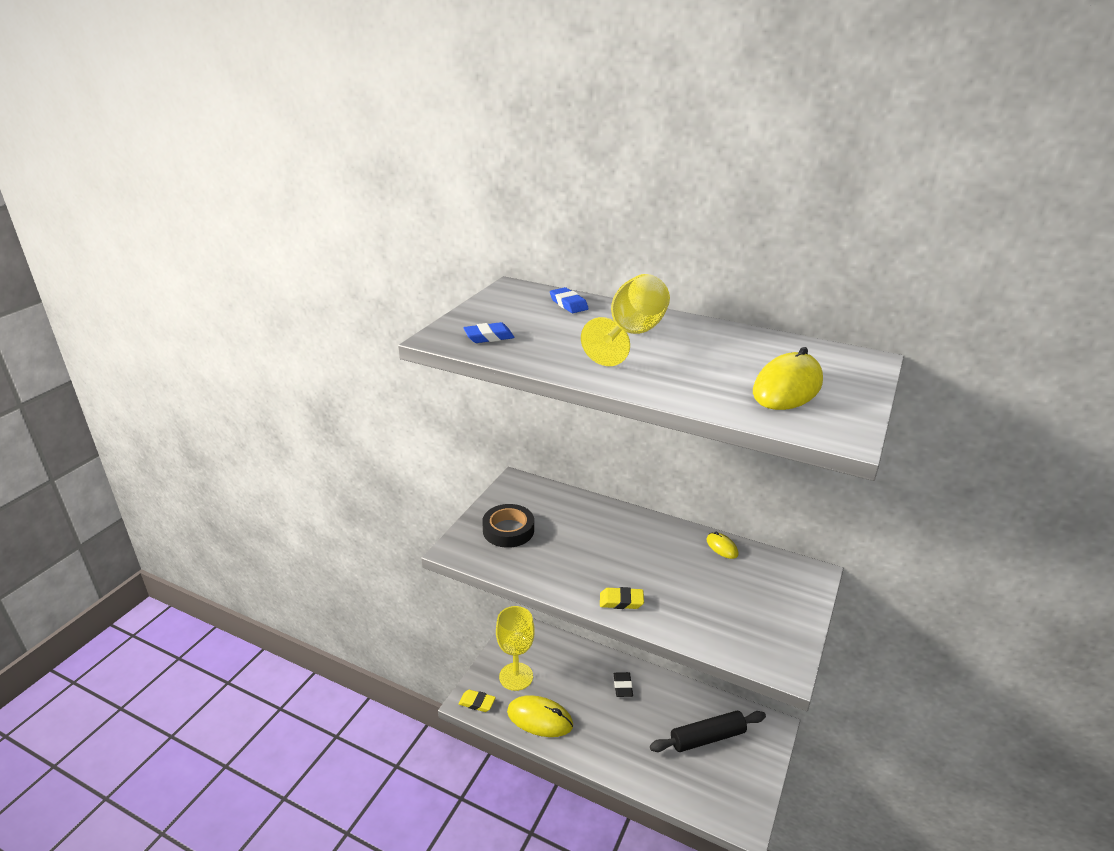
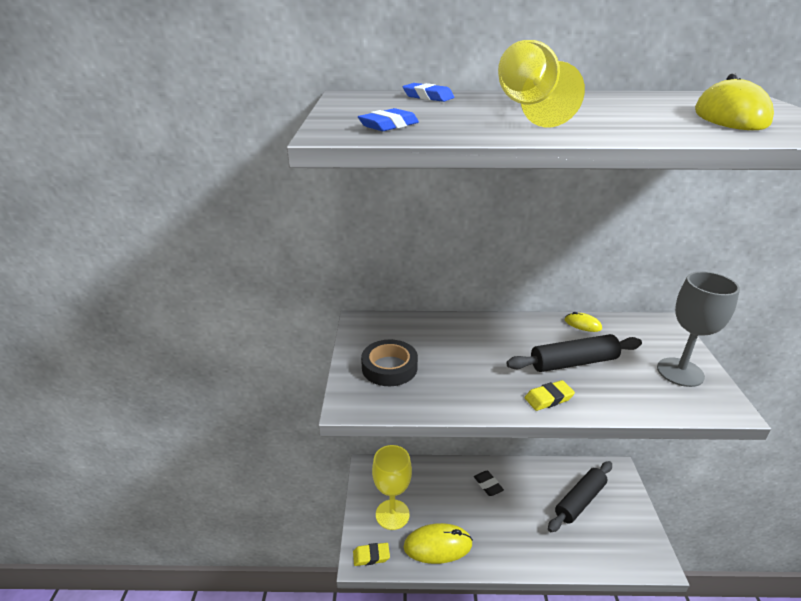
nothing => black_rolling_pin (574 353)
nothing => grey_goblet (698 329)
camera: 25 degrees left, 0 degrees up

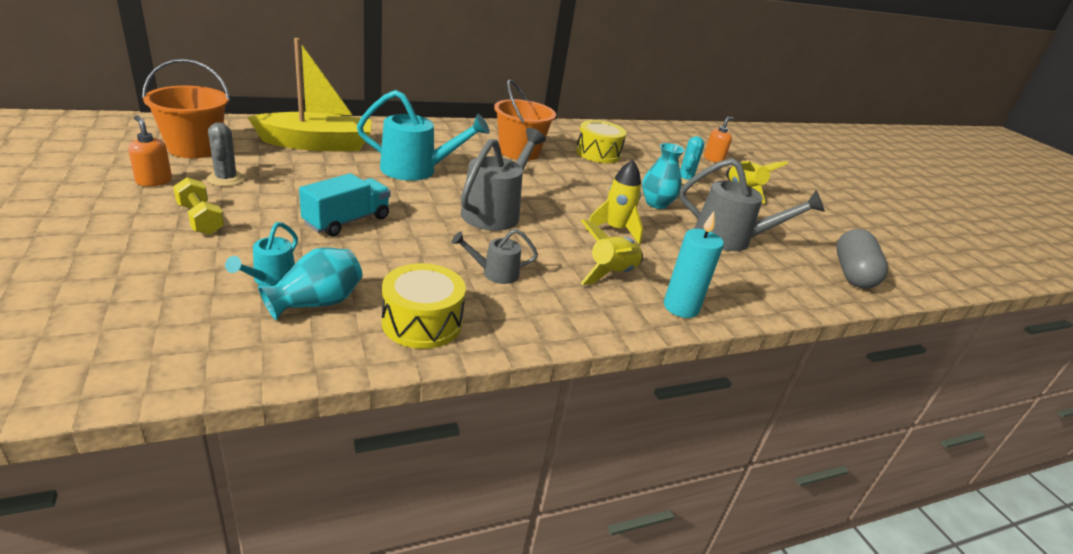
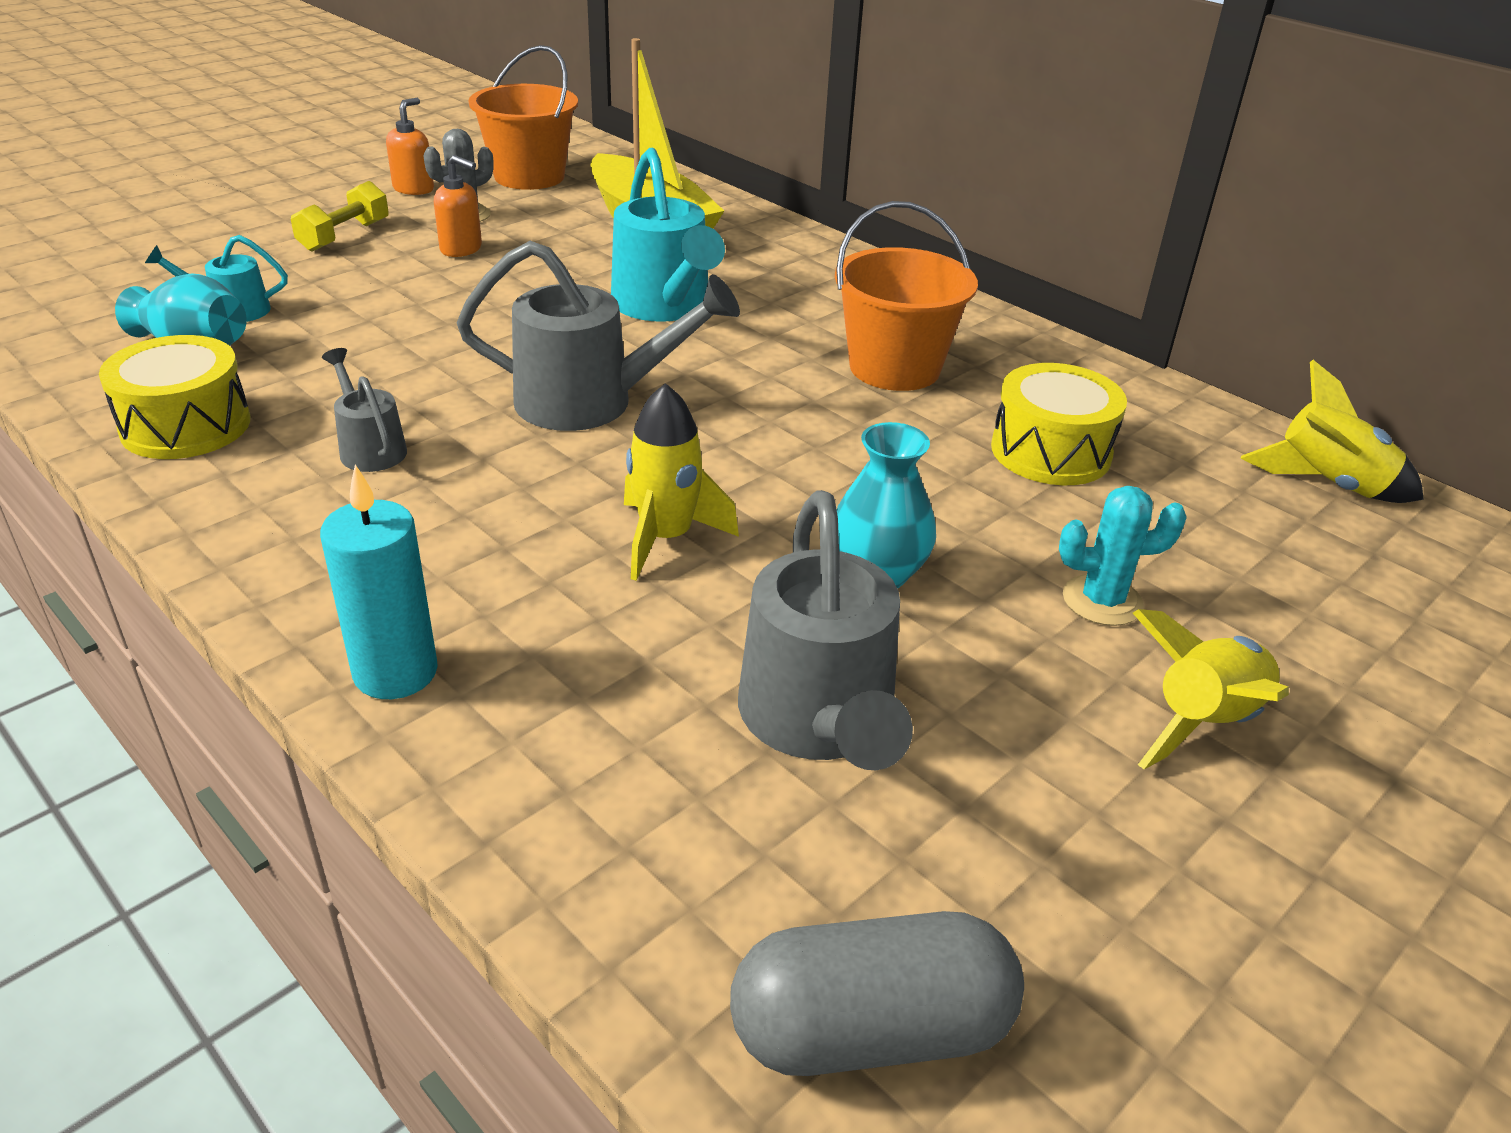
turquoise_truck (344 204) => nothing
yellow_rocket (611 252) => yellow_rocket (1332 431), shifted
orange_soap_dispenser (719 140) => orange_soap_dispenser (458 206), shifted
camera: 70 degrees right, 5 degrees up

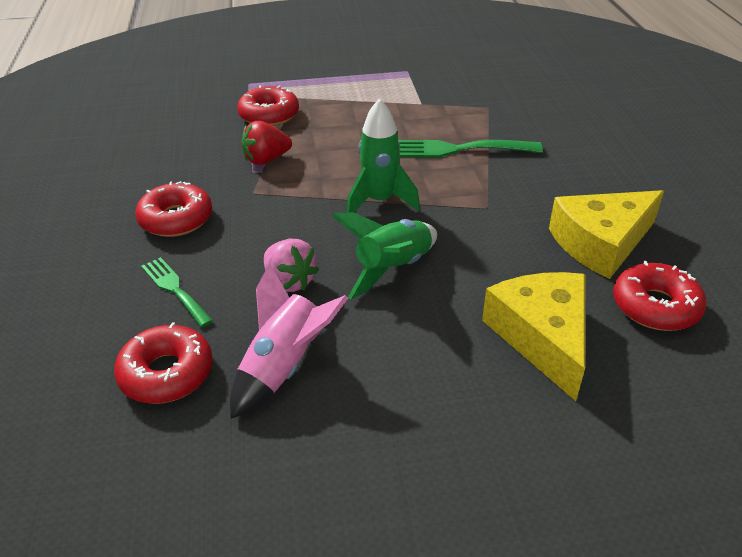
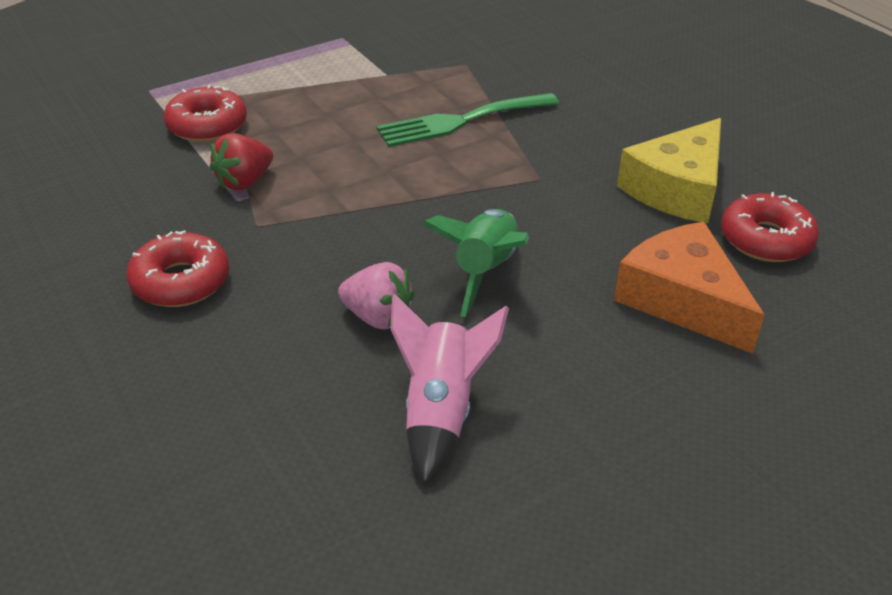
red_donut (163 363) => nothing
green_fork (177 292) => nothing
green_rocket (383 155) => nothing
yellow_cheese (533 336) => orange_cheese (689 288)
camera: 25 degrees left, 0 degrees up

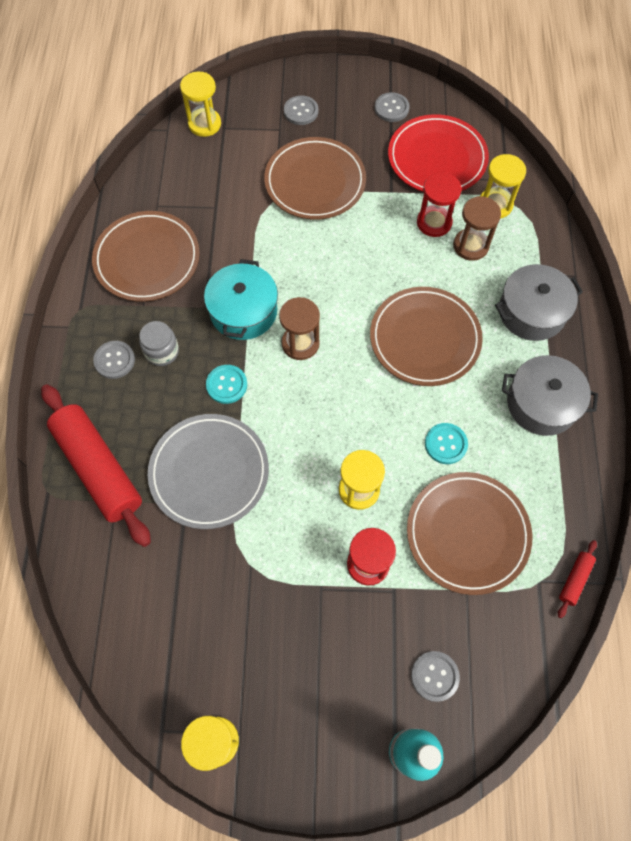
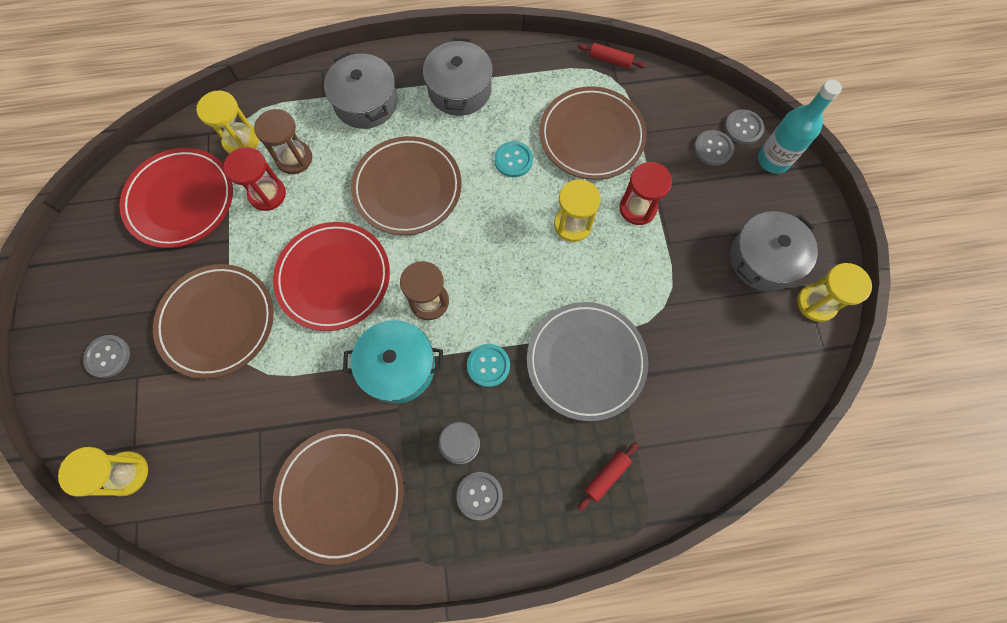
red_rolling_pin (96 465) => red_rolling_pin (607 476), x0.41
grey_button (392 107) => grey_button (744 127), shifted
nothing => red_plate (331 276)
nothing => grey_pot (774 251)
camera: 100 degrees left, 5 degrees up

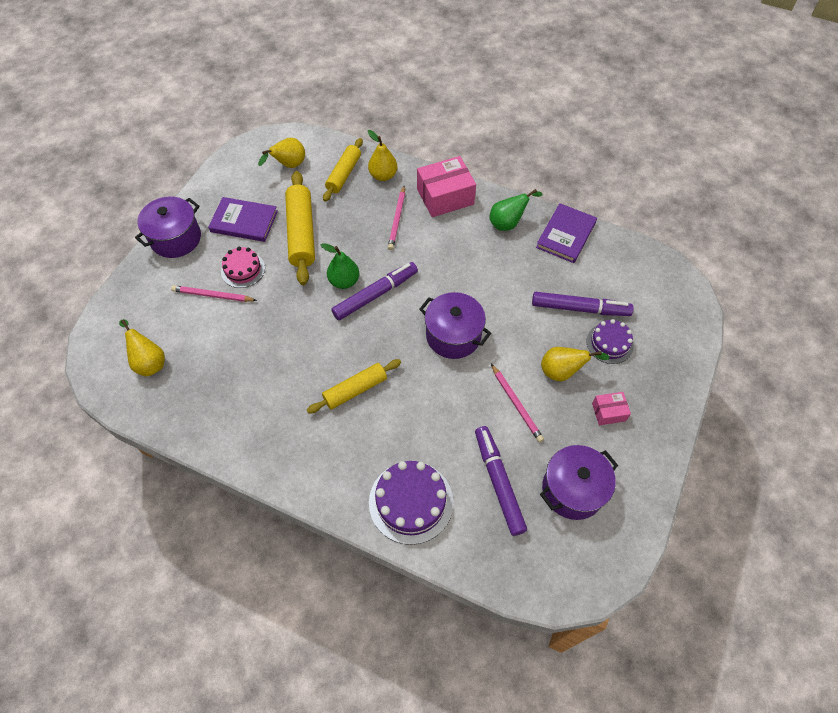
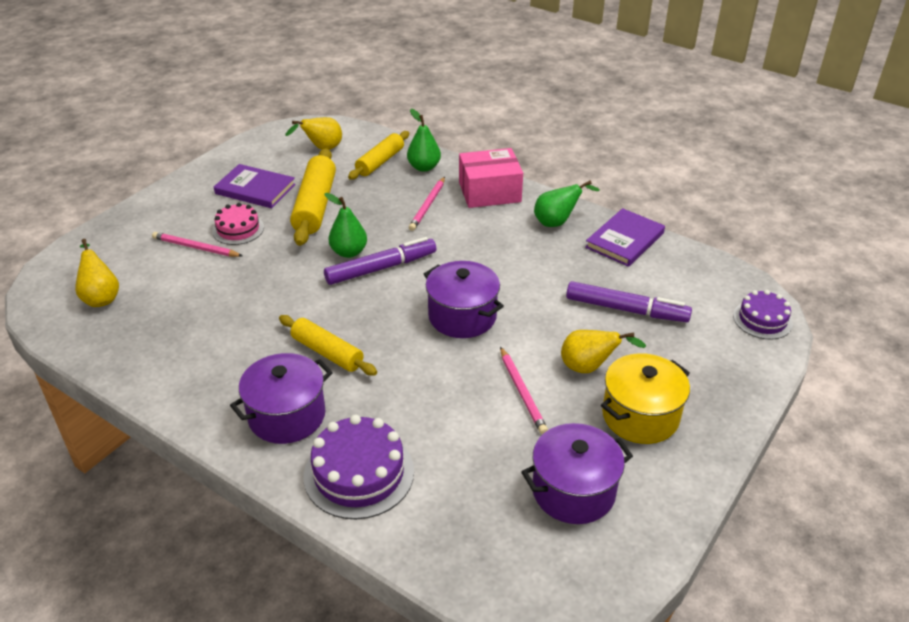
purple_pot (168 227) => purple_pot (281 398), shifted
yellow_rolling_pin (354 386) => yellow_rolling_pin (328 345), 60 degrees clockwise
yellow_pear (383 155) => green_pear (424 140)
purple_marker (501 481) => nothing
purple_cake (610 341) => purple_cake (763 315), shifted
pink_box (611 408) => yellow_pot (645 398)
camera: 10 degrees right, 20 degrees down

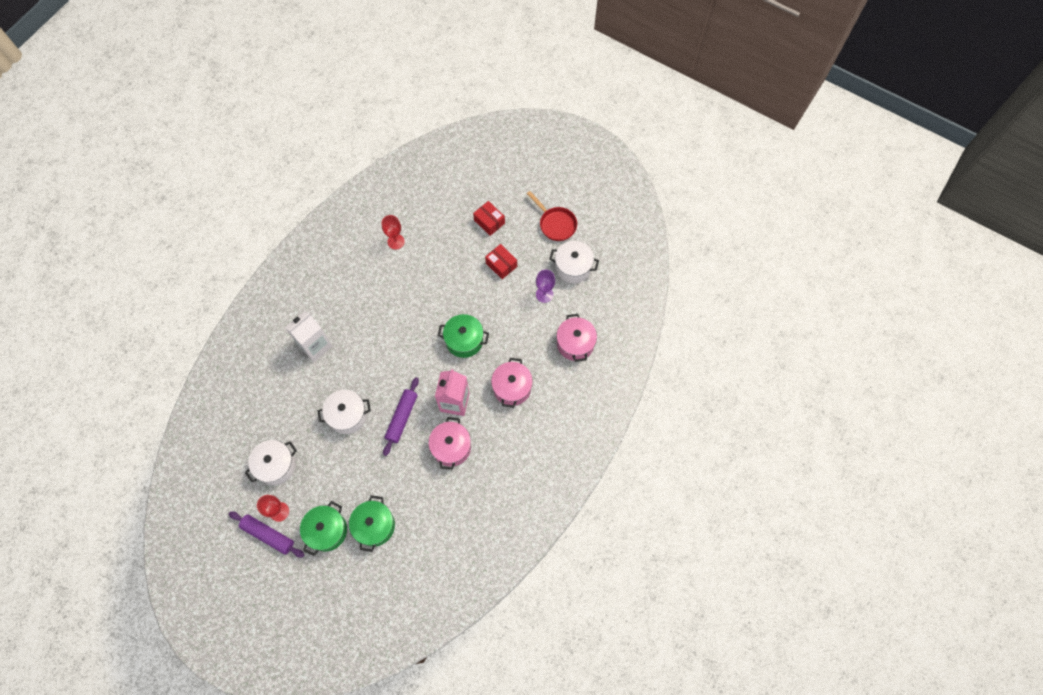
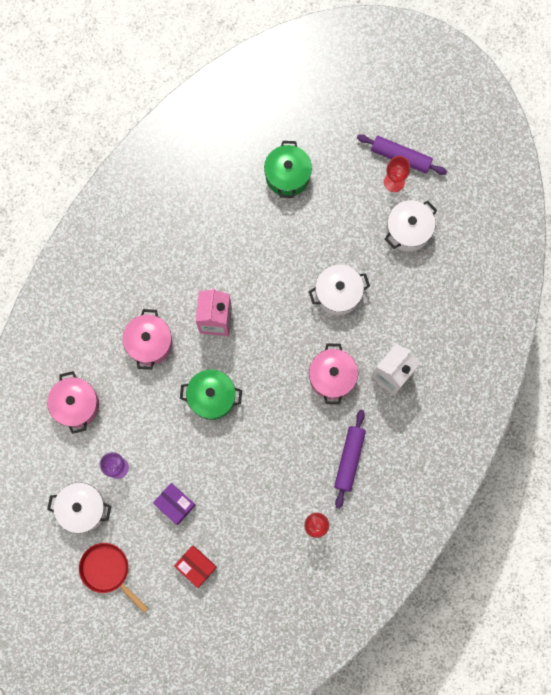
green_pot (323 528) => nothing
purple_rolling_pin (401 416) => purple_rolling_pin (350 459), shifted
pink_pot (449 443) => pink_pot (333 374), shifted
red_box (501 261) => purple_box (174 504)
camera: 175 degrees right, 10 degrees up

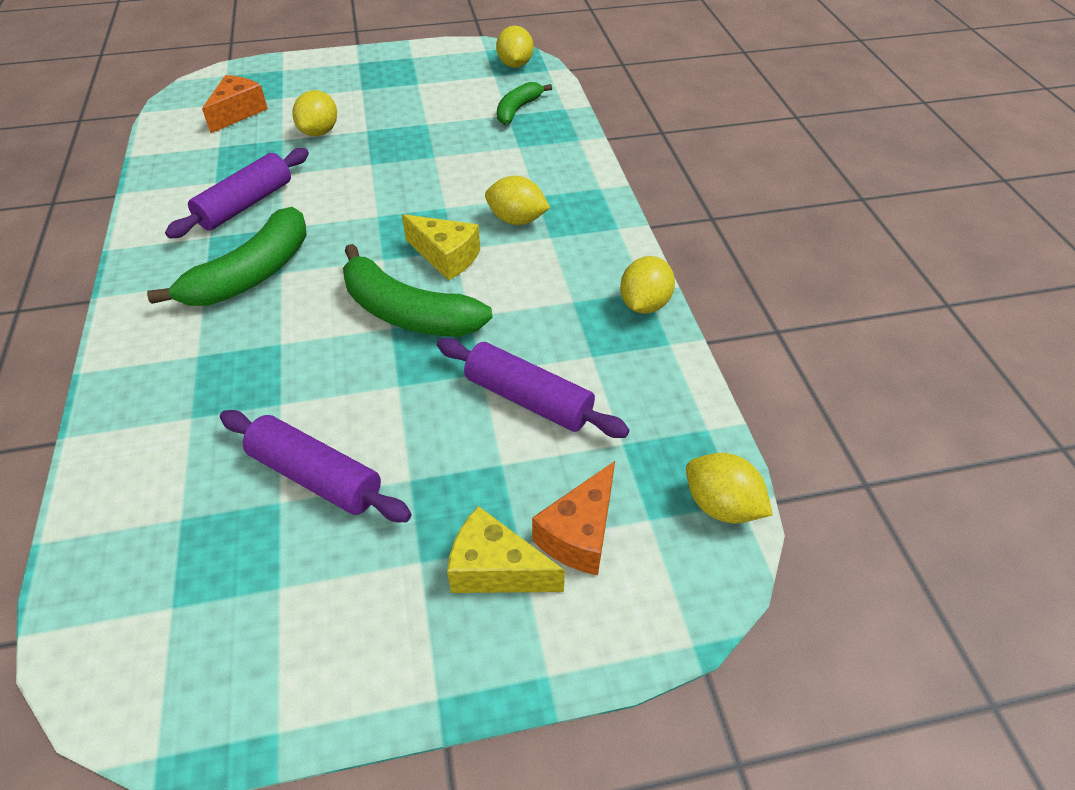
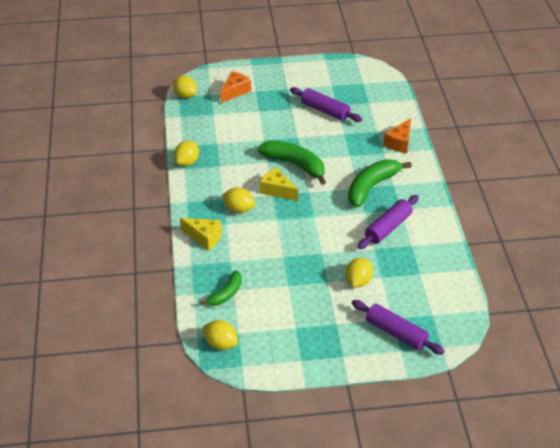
orange_cheese (235 104) => orange_cheese (397 135), shifted
purple_rolling_pin (533 388) => purple_rolling_pin (398 327), shifted
yellow_cheese (506 549) => yellow_cheese (201 234), shifted
yellow_lemon (515 46) => yellow_lemon (220 335), 60 degrees counterclockwise
camera: 175 degrees left, 5 degrees down

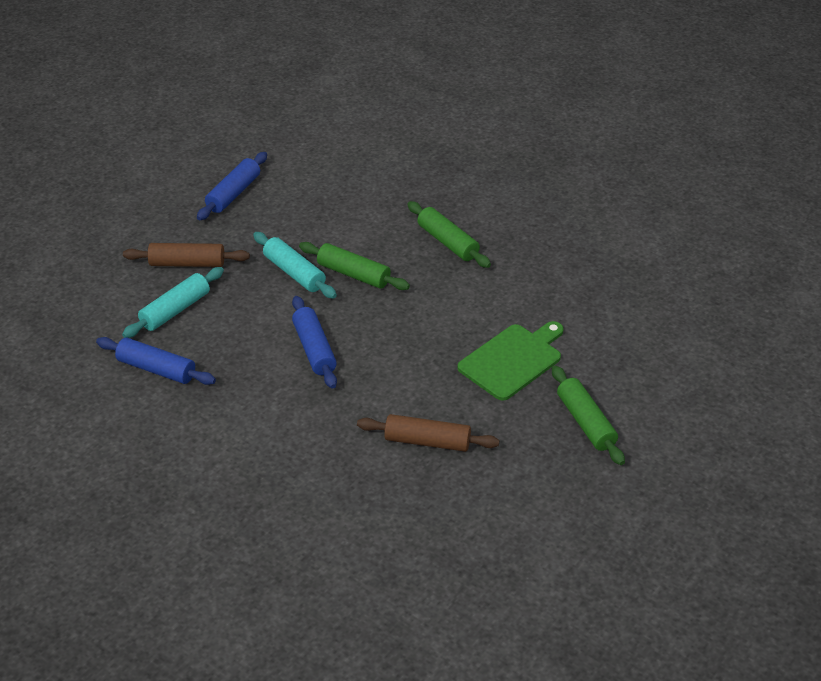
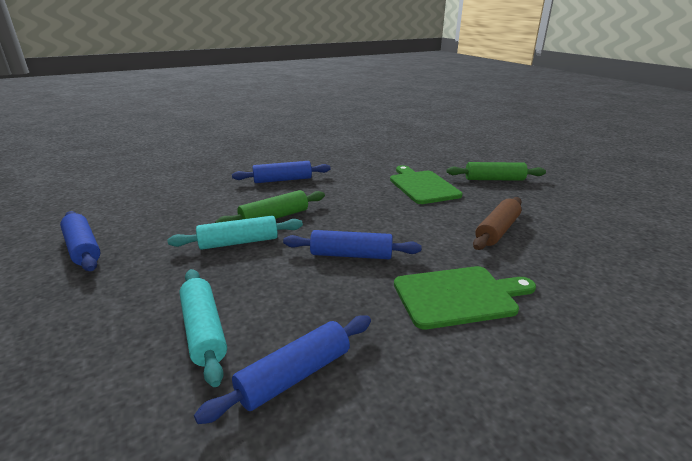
brown_rolling_pin (186 255) => nothing
green_rolling_pin (449 234) => blue_rolling_pin (281 172)
nothing => green_cutting_board (465 297)
camera: 65 degrees left, 15 degrees down

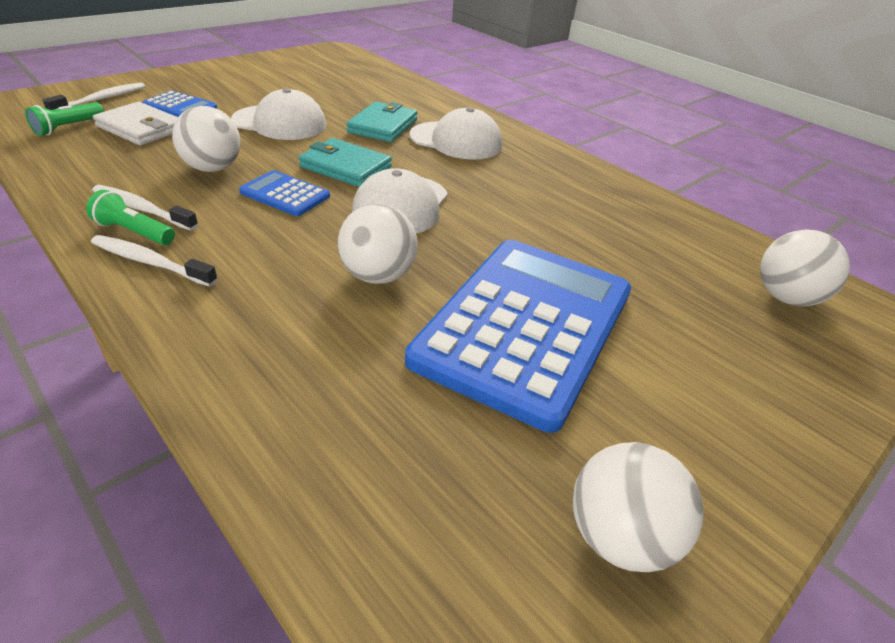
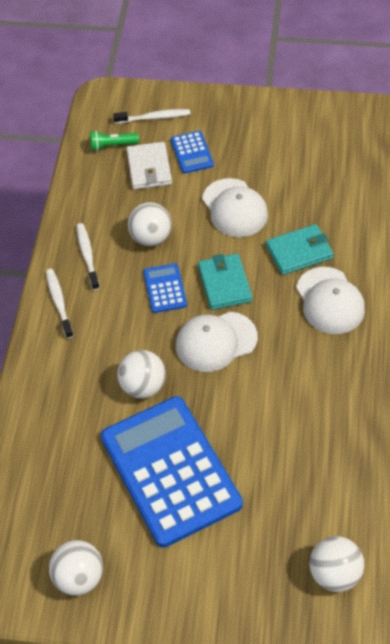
green_flashlight (130 217) => nothing
blue_calculator (518 336) => blue_calculator (172 472), 105 degrees counterclockwise
camera: 55 degrees right, 15 degrees up

